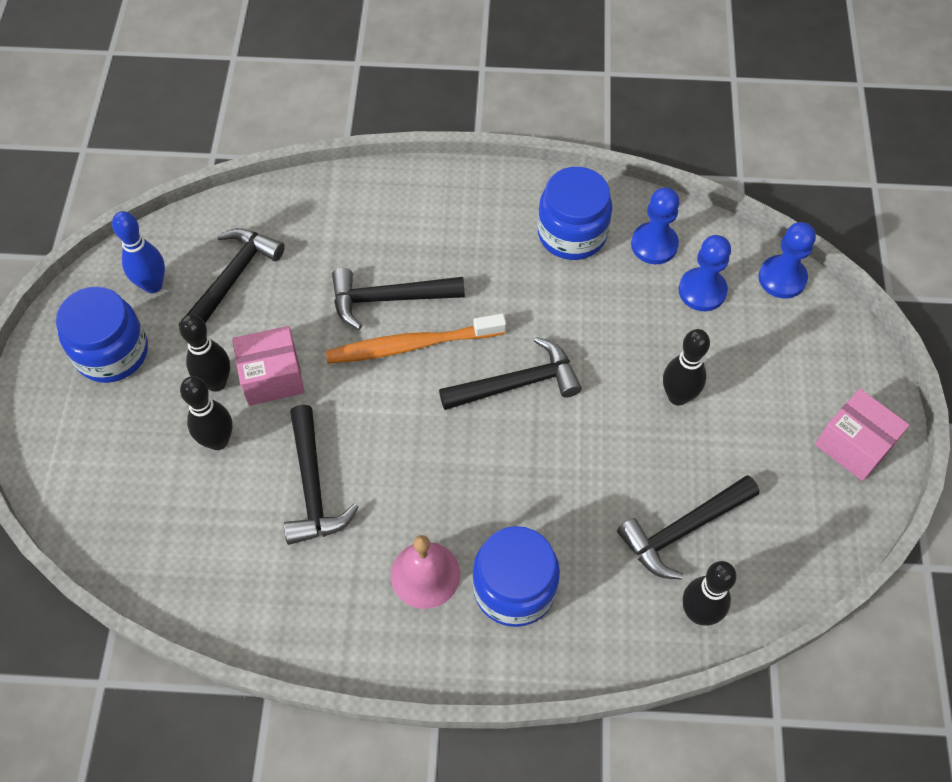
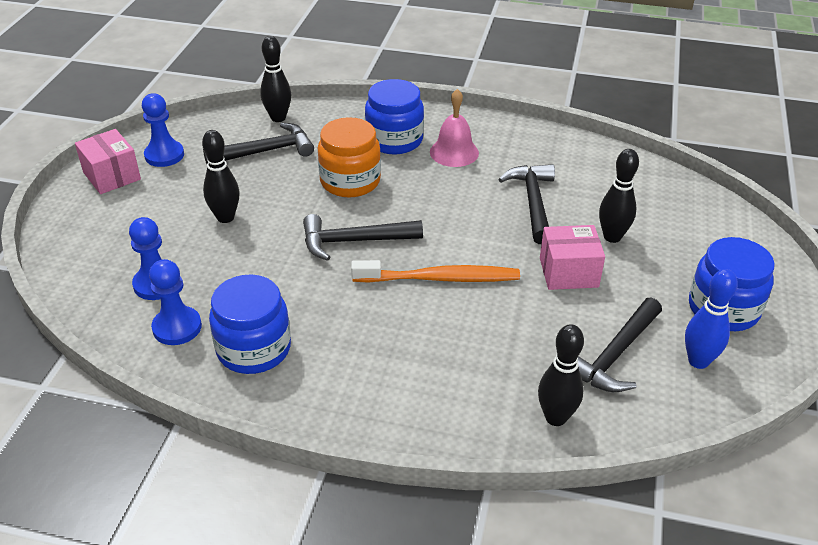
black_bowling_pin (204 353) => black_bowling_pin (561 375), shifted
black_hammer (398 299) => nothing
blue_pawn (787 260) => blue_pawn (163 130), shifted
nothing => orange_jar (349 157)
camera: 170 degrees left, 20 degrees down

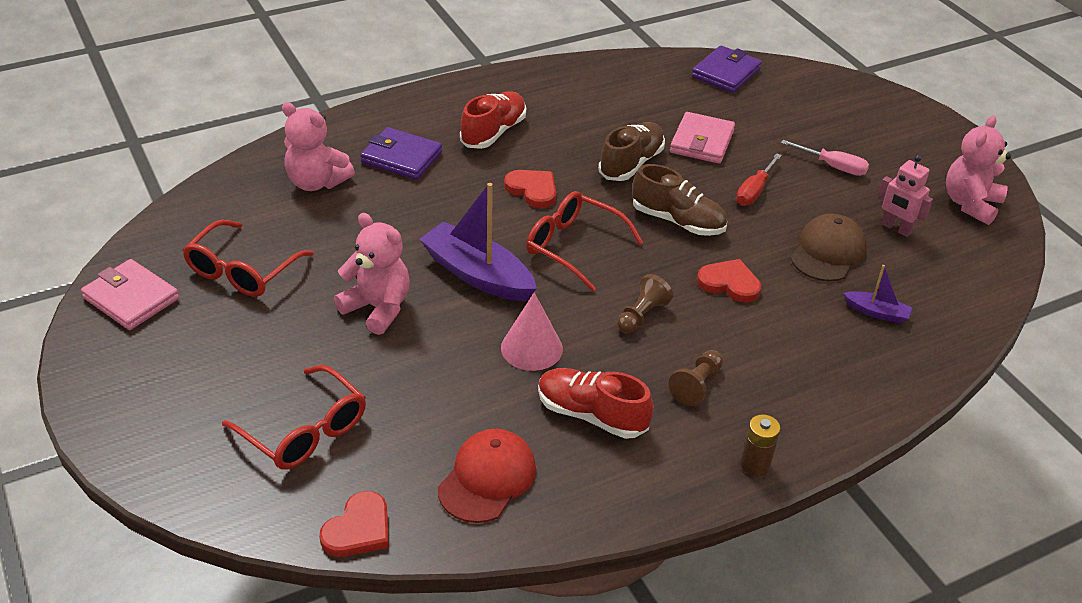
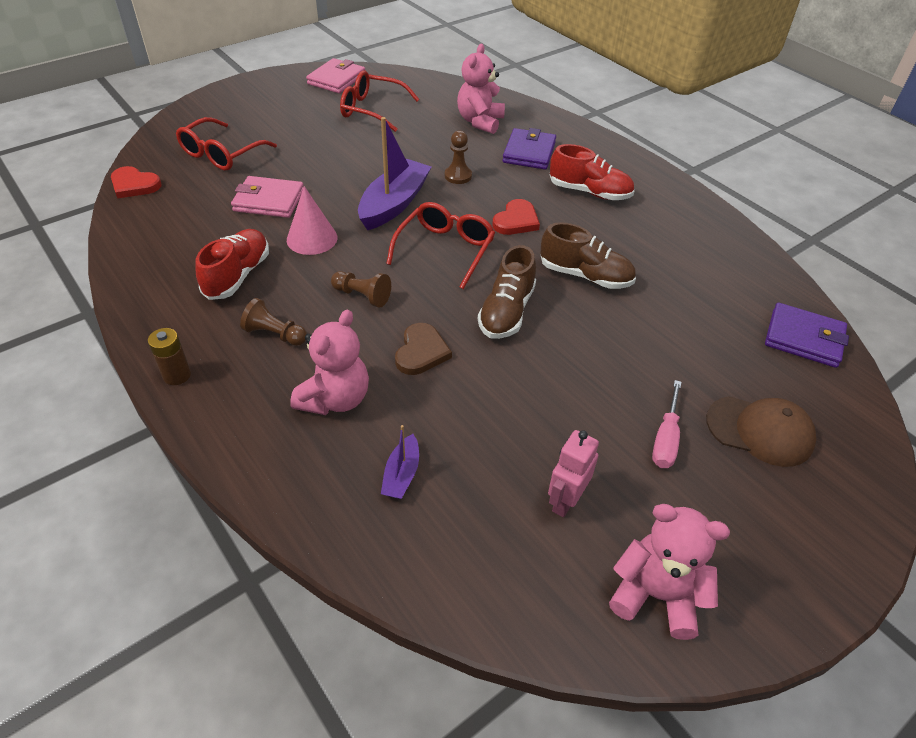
pink_teddy_bear (372 274) => pink_teddy_bear (329 362), shifted
red_cap (487 476) => nothing
pink_wallet (702 138) => pink_wallet (267 197), shifted
red_heart (729 281) => brown_heart (423 349)
red_screwdriver (759 179) => nothing
brown_cap (829 247) => brown_cap (761 431), shifted
nothing => brown_pawn (458 157)
camera: 80 degrees right, 5 degrees up

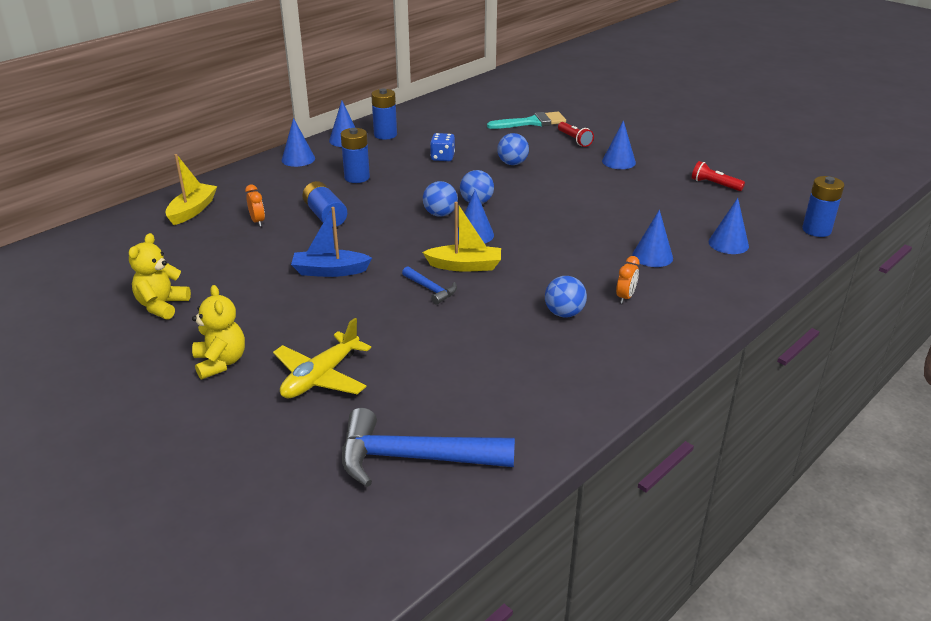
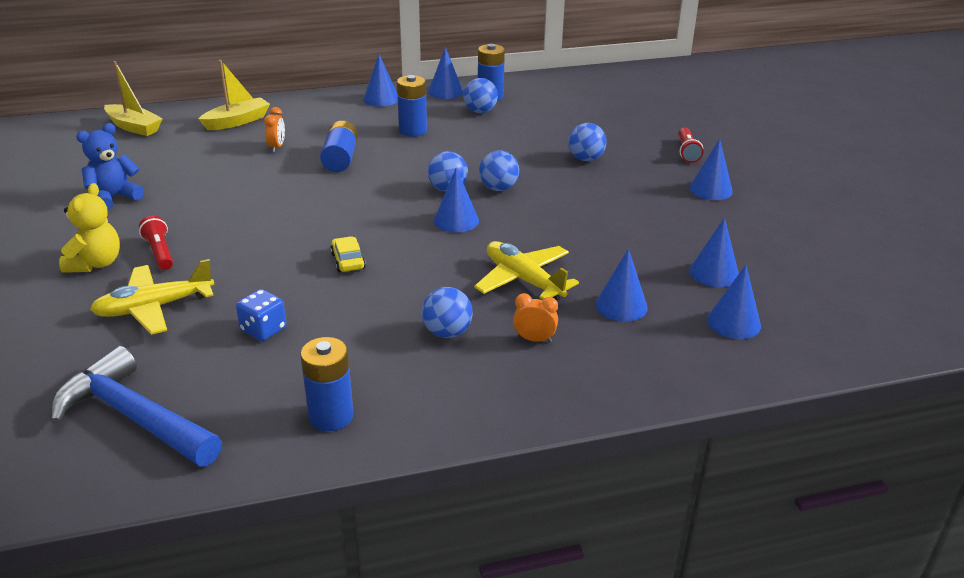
yellow_teddy_bear (160 276) => blue_teddy_bear (110 167)
blue_boat (331 242) => nothing
blue_hammer (429 285) => yellow_car (348 254)
yellow_boat (461 236) => yellow_boat (133 98), shifted
blue_dice (442 147) => blue_dice (261 315), shifted
turquoise_brush (526 120) => nothing
orange_clock (628 280) => orange_clock (535 318), 135 degrees counterclockwise
red_flashlight (718 176) => red_flashlight (156 243), shifted
blue_battery (823 206) => blue_battery (326 384), shifted
nothing => blue_ball (480 95)
nothing => yellow_plane (526 271)
nothing => blue_cone (714 252)
camera: 30 degrees right, 0 degrees up

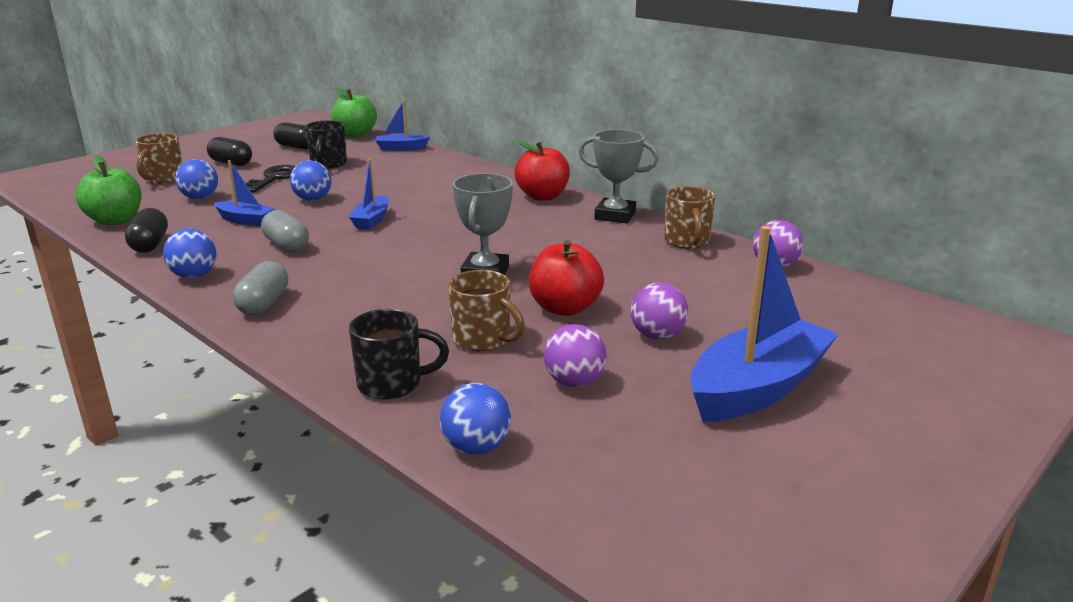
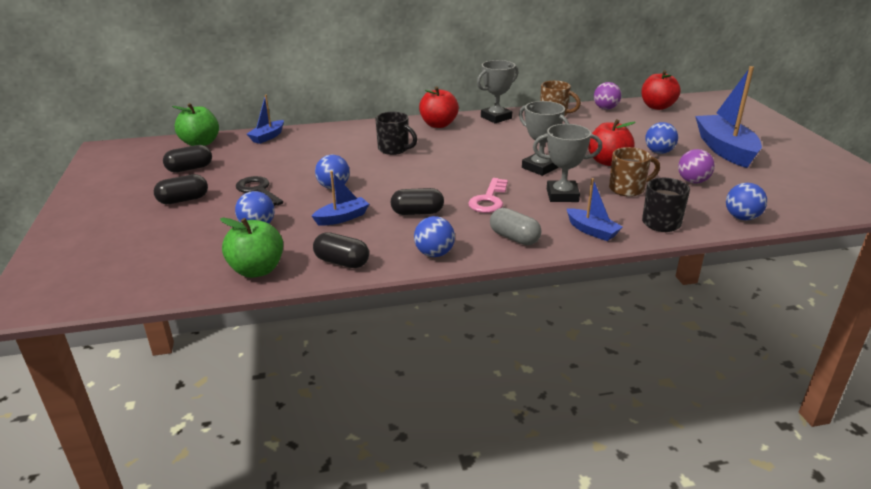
brown_mug (158 158) => nothing
grey_capsule (285 231) => black_capsule (417 201)
black_mug (326 144) => black_mug (396 133), shifted
blue_boat (369 194) => blue_boat (595 209), shifted
purple_ball (659 311) => blue_ball (661 138)
nothing => pink_key (488 195)
nothing => grey_trophy (567 163)
nothing => red_apple (661 90)
camera: 55 degrees left, 5 degrees up

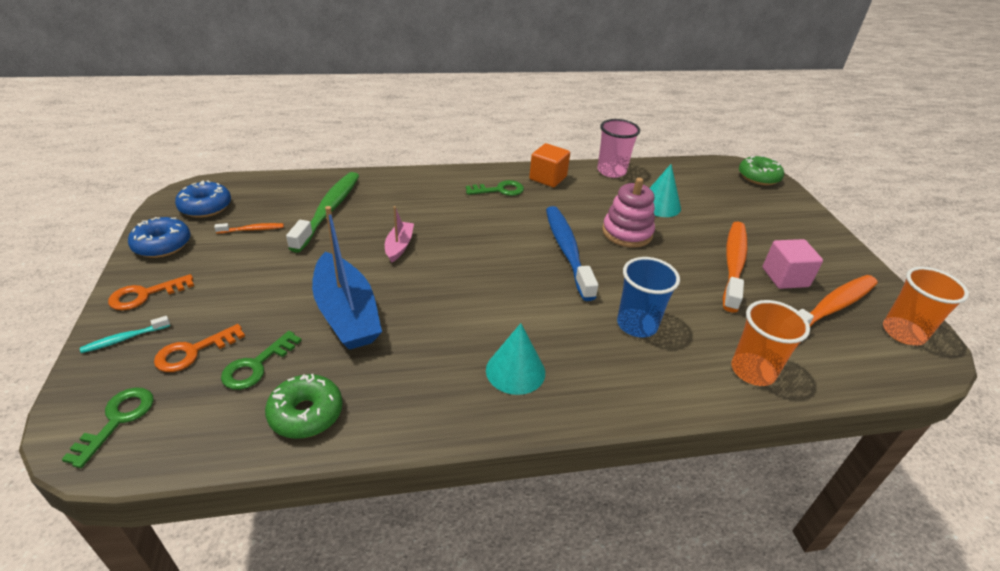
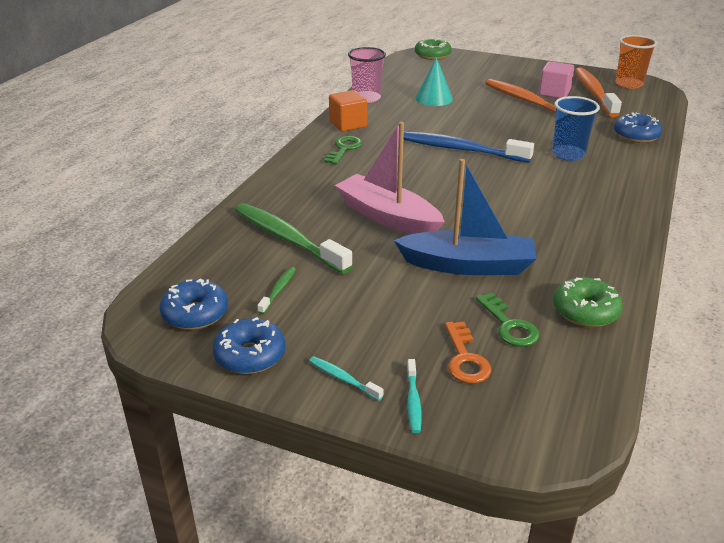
green_key (107 427) => nothing
orange_key (151 292) => turquoise_toothbrush (346 379)
orange_toothbrush (249 228) => green_toothbrush (276 290)
pink_boat (399 234) => pink_boat (390 178), x1.99
turquoise_cone (515 359) => nothing
pink_stacking_toy (628 213) => nothing
orange_cup (770 343) => blue_donut (638 128)
camera: 55 degrees left, 5 degrees down

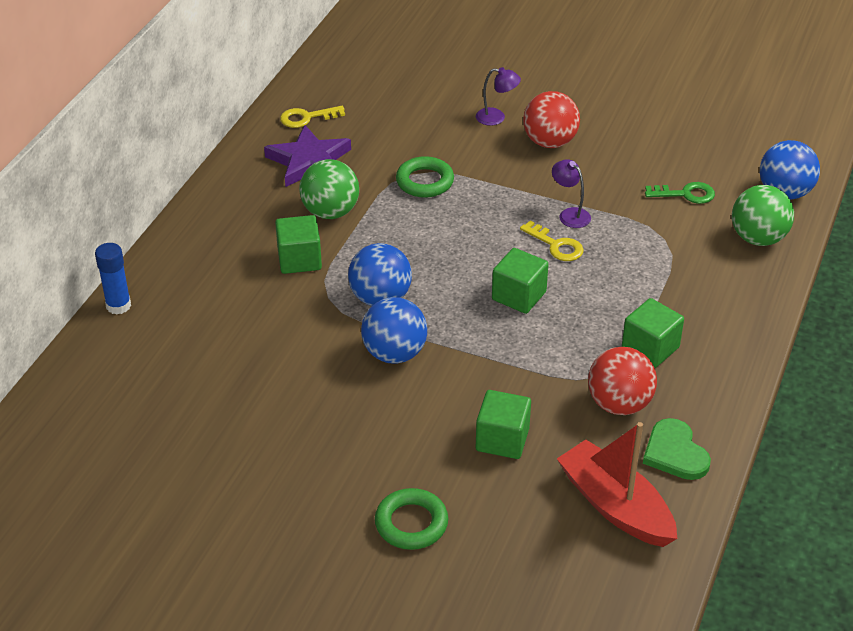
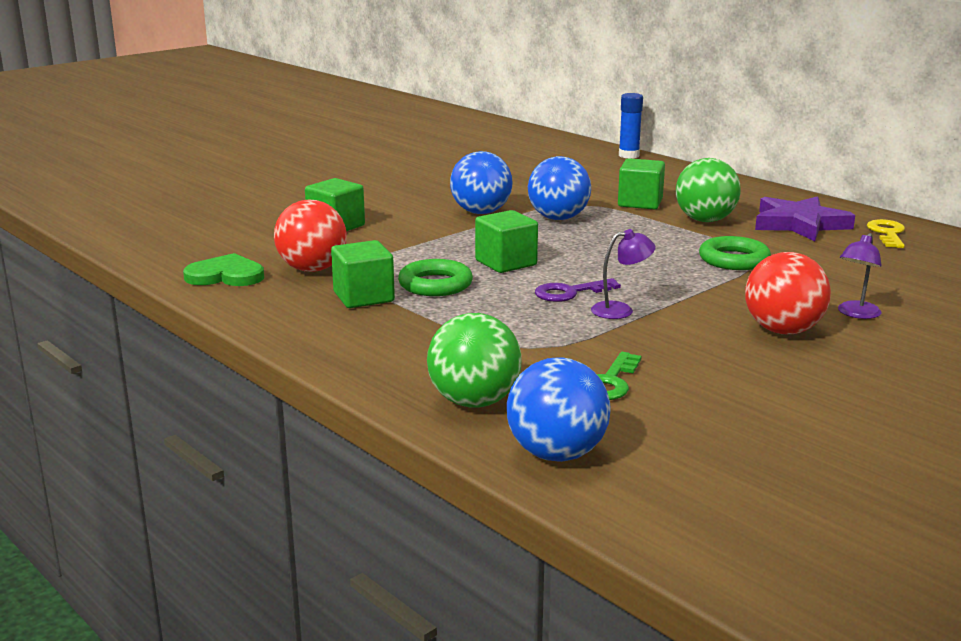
green_ring (411 519) => green_ring (435 277), shifted
yellow_key (552 241) => purple_key (578 290)
red_boat (617 484) => nothing
camera: 115 degrees right, 20 degrees down

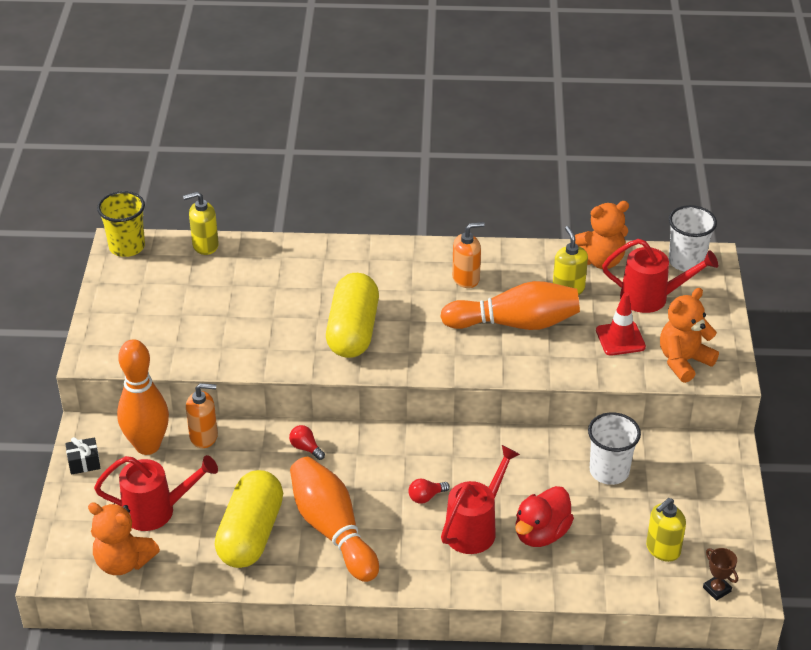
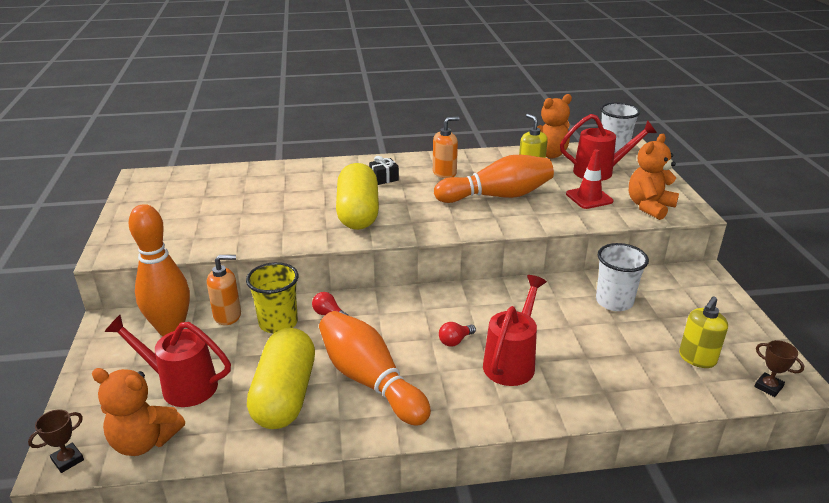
black_gift (83 456) => black_gift (384 170), shifted
red_watering_can (156 493) => red_watering_can (167 361), 150 degrees counterclockwise
yellow_cup (121 224) => yellow_cup (272 297), shifted
yellow_soap_dispenser (201 223) => nothing
red_duck (544 516) => nothing
nothing => brown_trophy (56 441)
camera: 10 degrees left, 10 degrees down

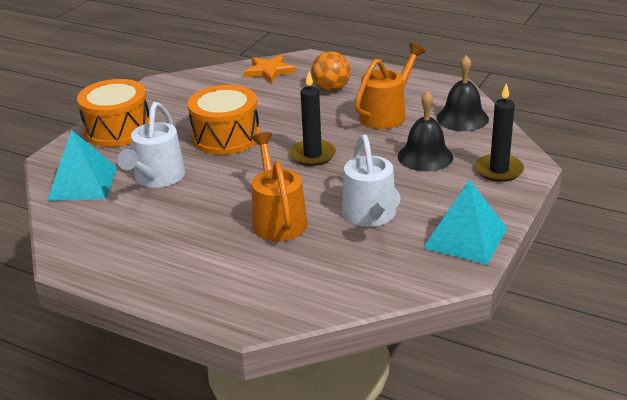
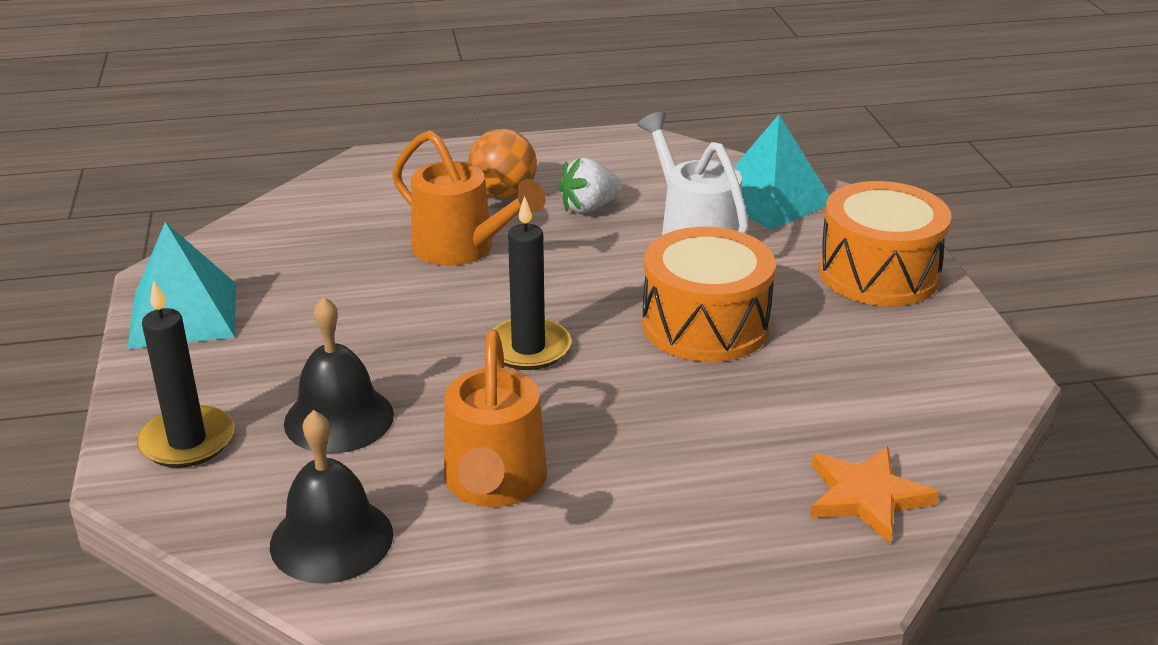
orange_ball (331 71) => orange_ball (502 163), shifted
white_watering_can (371 181) => nothing
nothing => white_strawberry (590 185)
camera: 140 degrees right, 0 degrees up

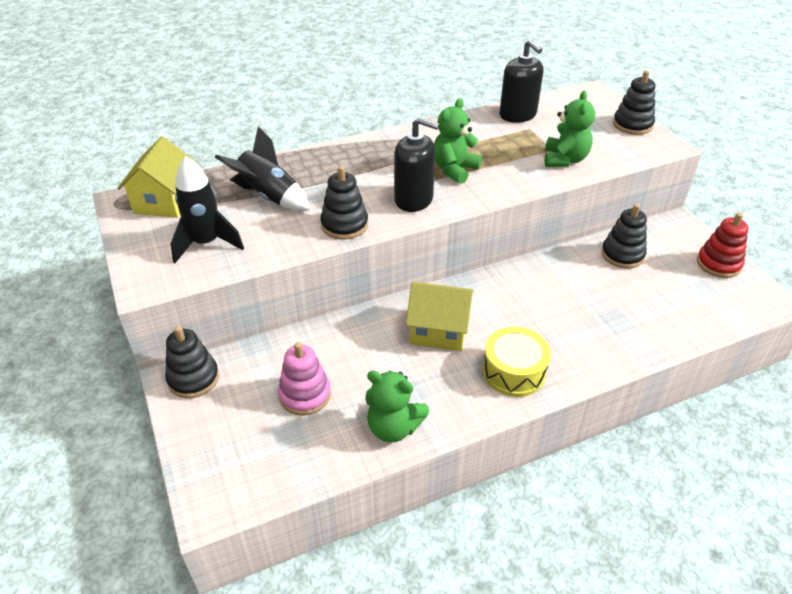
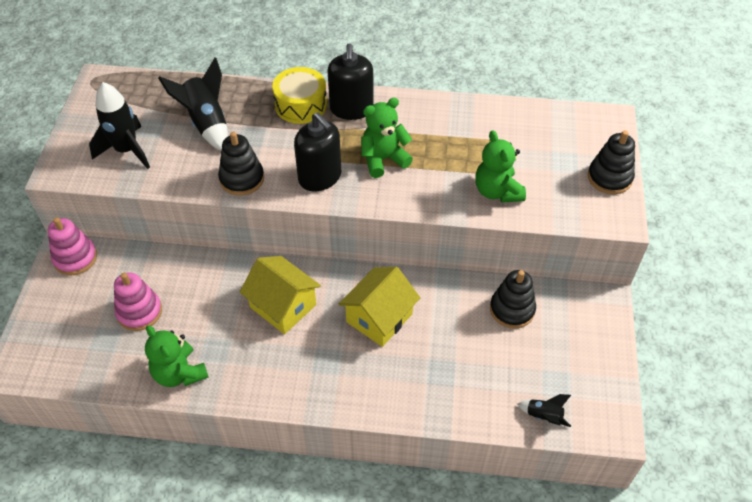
yellow_house (156 177) => yellow_house (379 307), shifted
black_stacking_toy (192 362) => pink_stacking_toy (72 246)
yellow_drum (516 362) => yellow_drum (299 95), shifted
black_soap_dispenser (521 81) => black_soap_dispenser (350 81), shifted
green_teddy_bear (569 129) => green_teddy_bear (500 166), 120 degrees clockwise
red_stacking_toy (722 245) => nothing
nothing => black_rocket (544 410)
camera: 30 degrees right, 10 degrees up

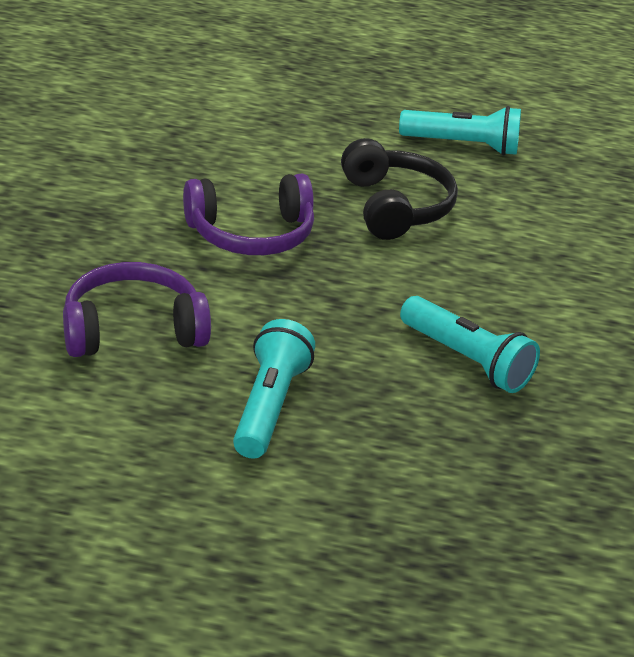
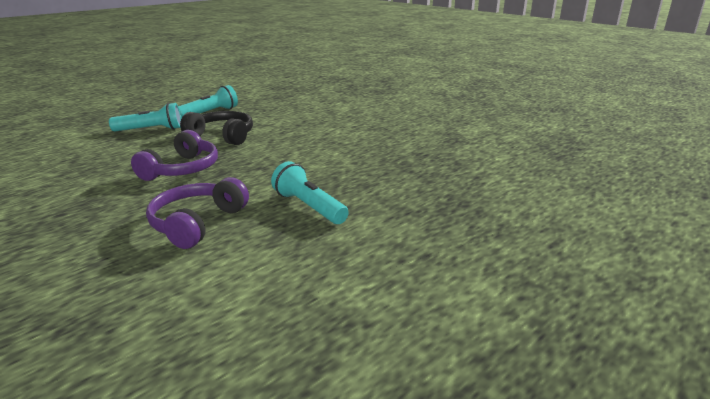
turquoise_flashlight (470 344) => turquoise_flashlight (145 117), shifted
camera: 50 degrees left, 10 degrees down

